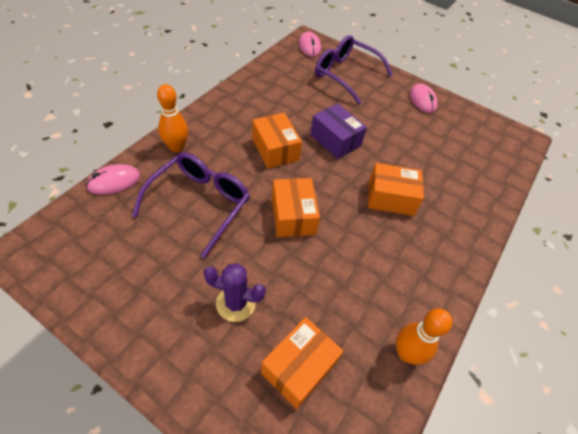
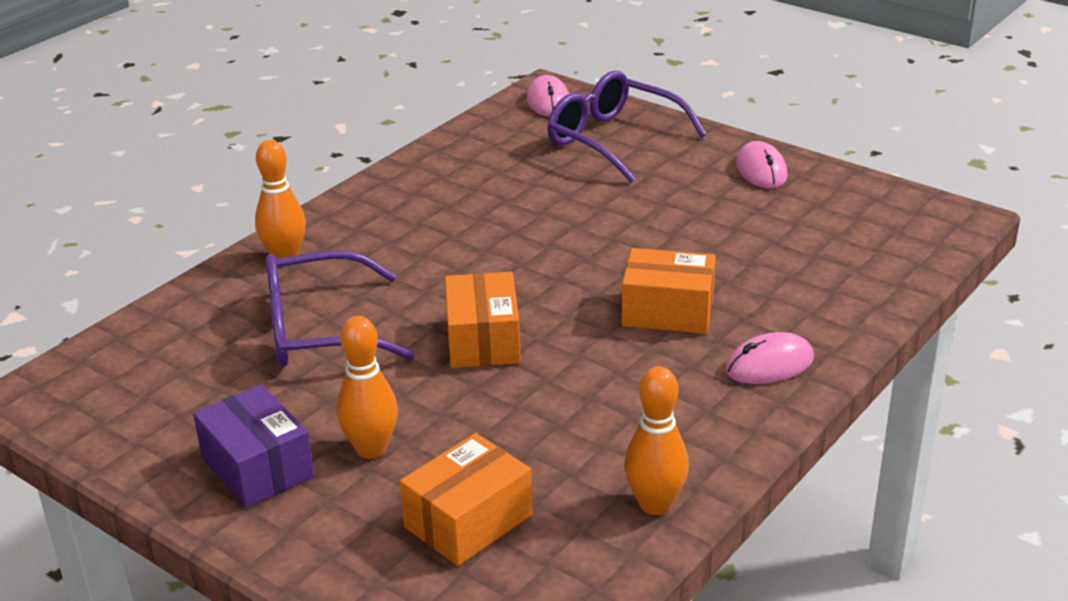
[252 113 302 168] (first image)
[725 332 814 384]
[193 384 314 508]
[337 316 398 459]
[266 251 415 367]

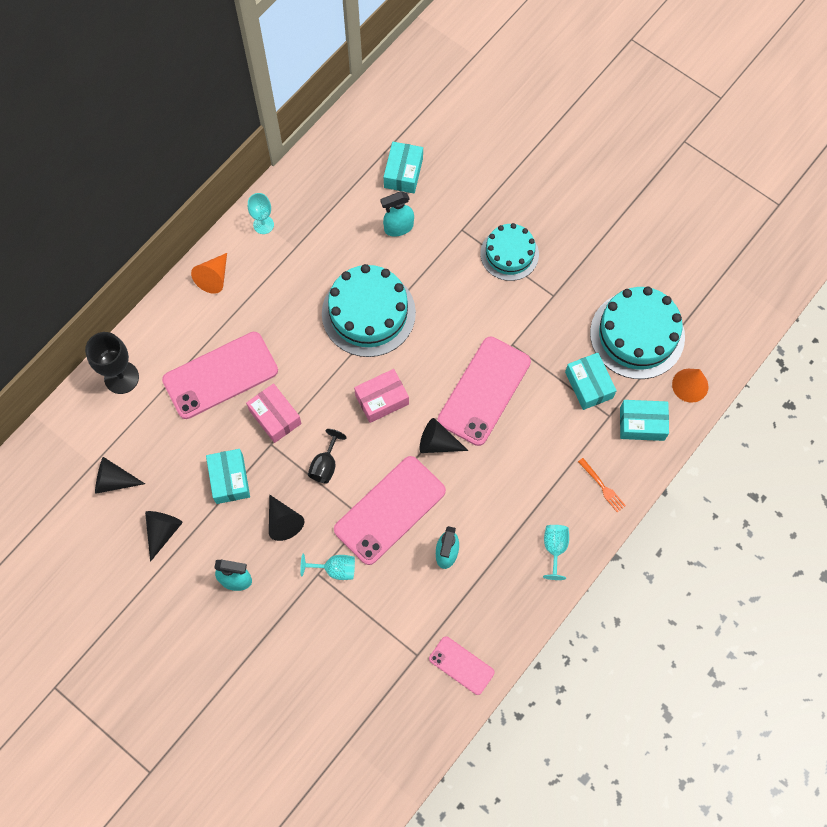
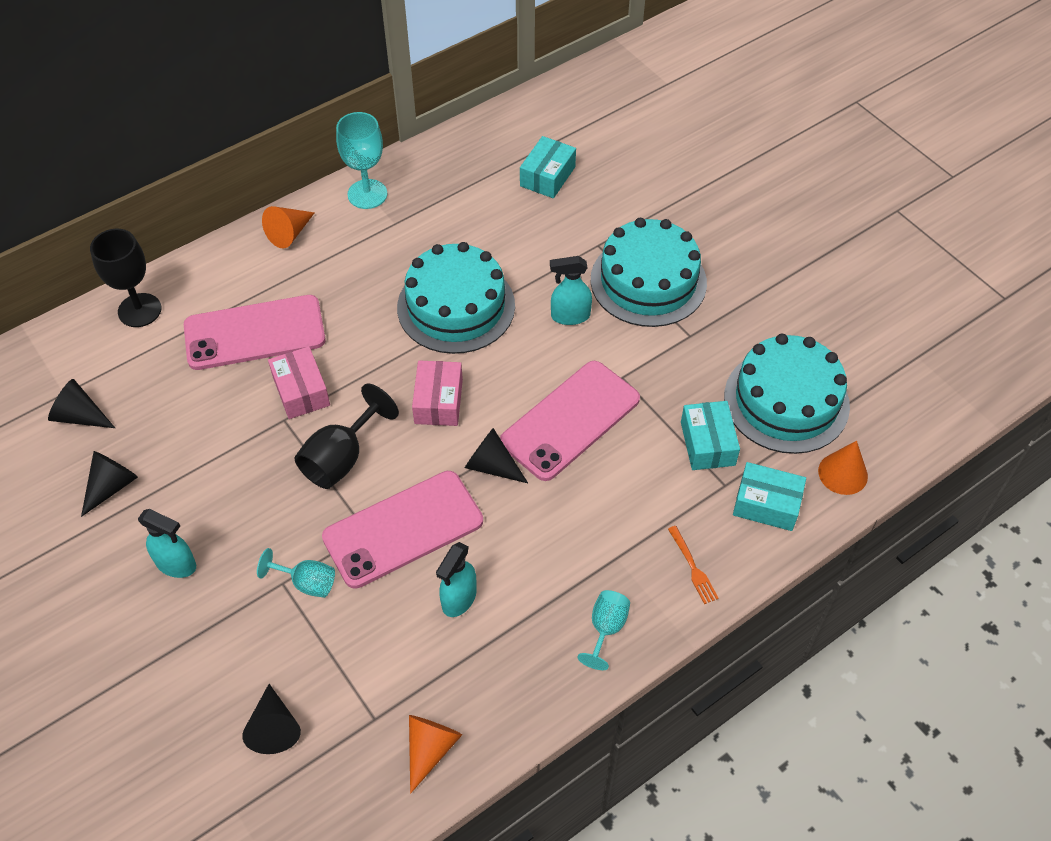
[206 449 250 504] (first image)
[242 684 301 754]
[550 256 592 325]
[409 715 462 794]
[412 360 463 426]
[336 112 387 209]
[294 384 399 489]
[591 218 707 327]

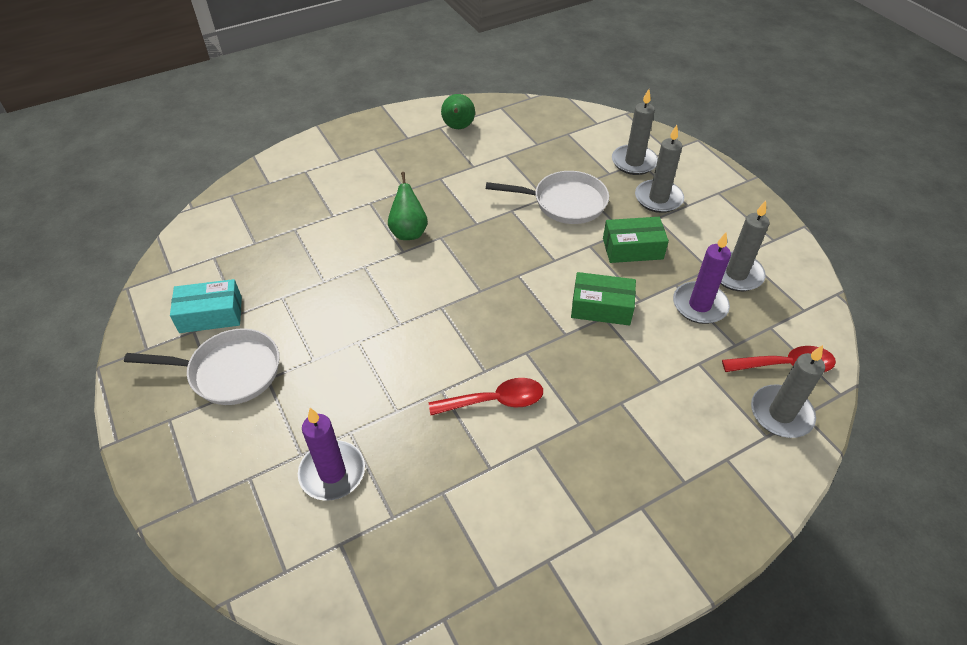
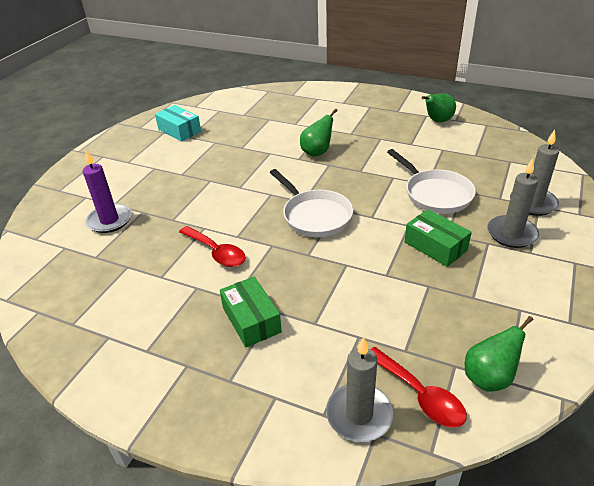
[673 233 731 324] (first image)
[721 201 769 291] (first image)
[465 316 533 392]
[270 169 353 237]
[220 276 282 347]

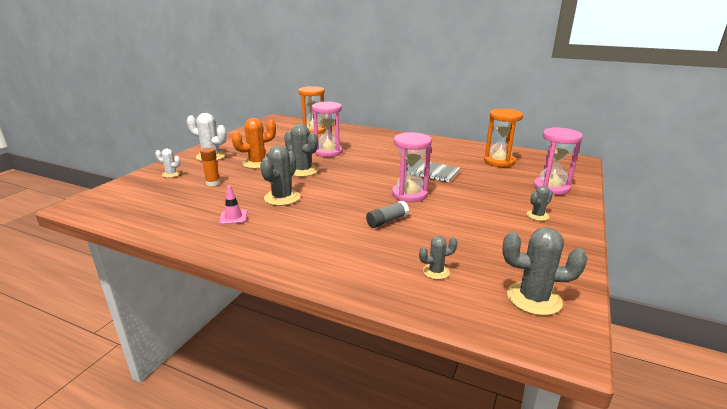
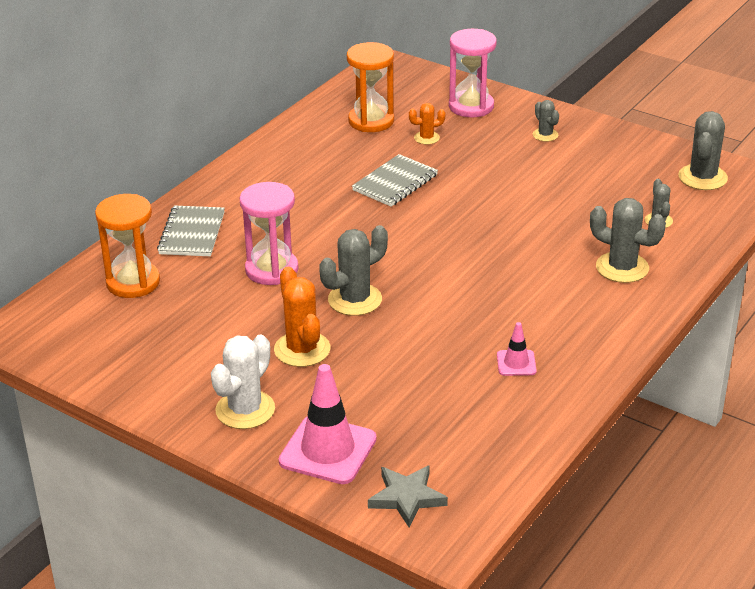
[200 147 220 186] (first image)
[366 201 409 228] (first image)
[392 132 432 202] (first image)
[157 206 225 256]
[368 465 448 527]
[409 103 446 145]
[590 198 666 283]
[279 364 377 484]

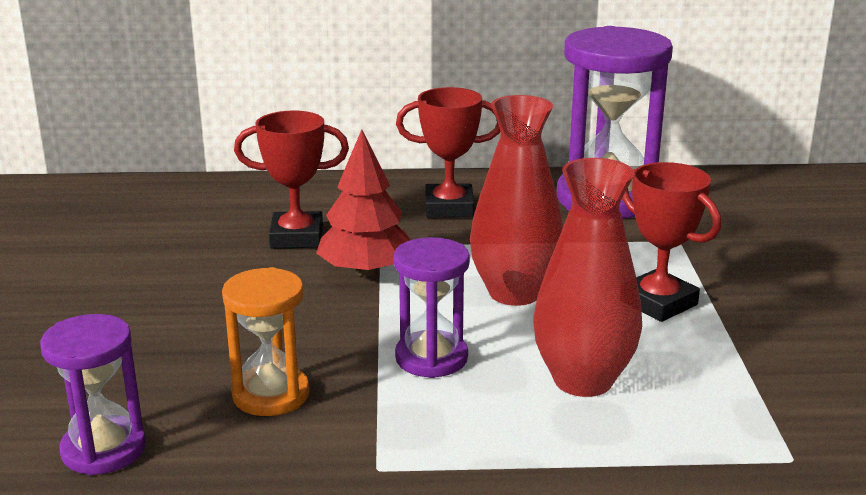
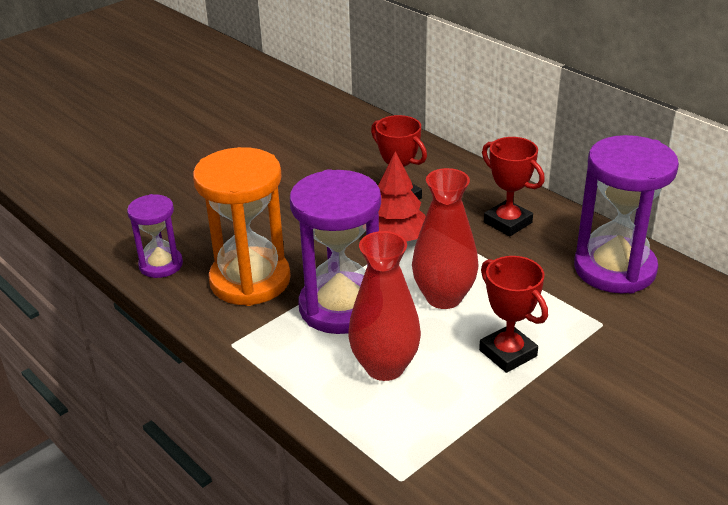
[479 256 548 373]
[193 147 291 306]
[290 169 381 334]

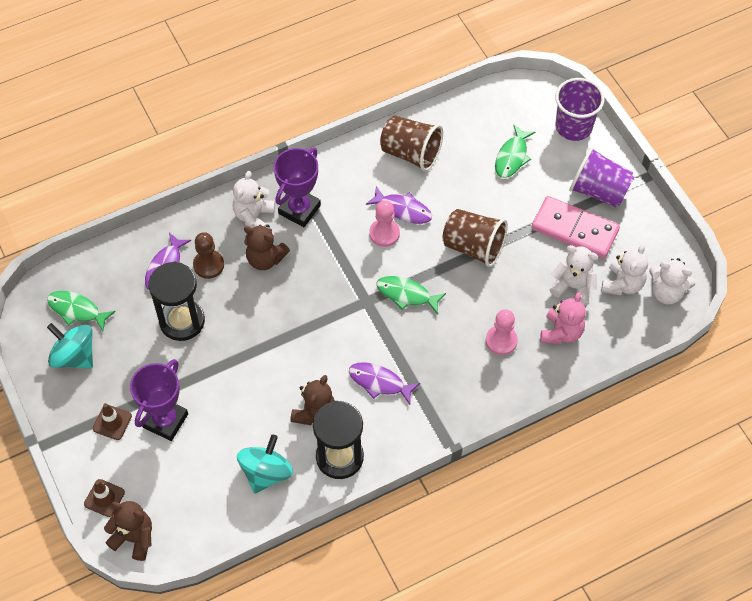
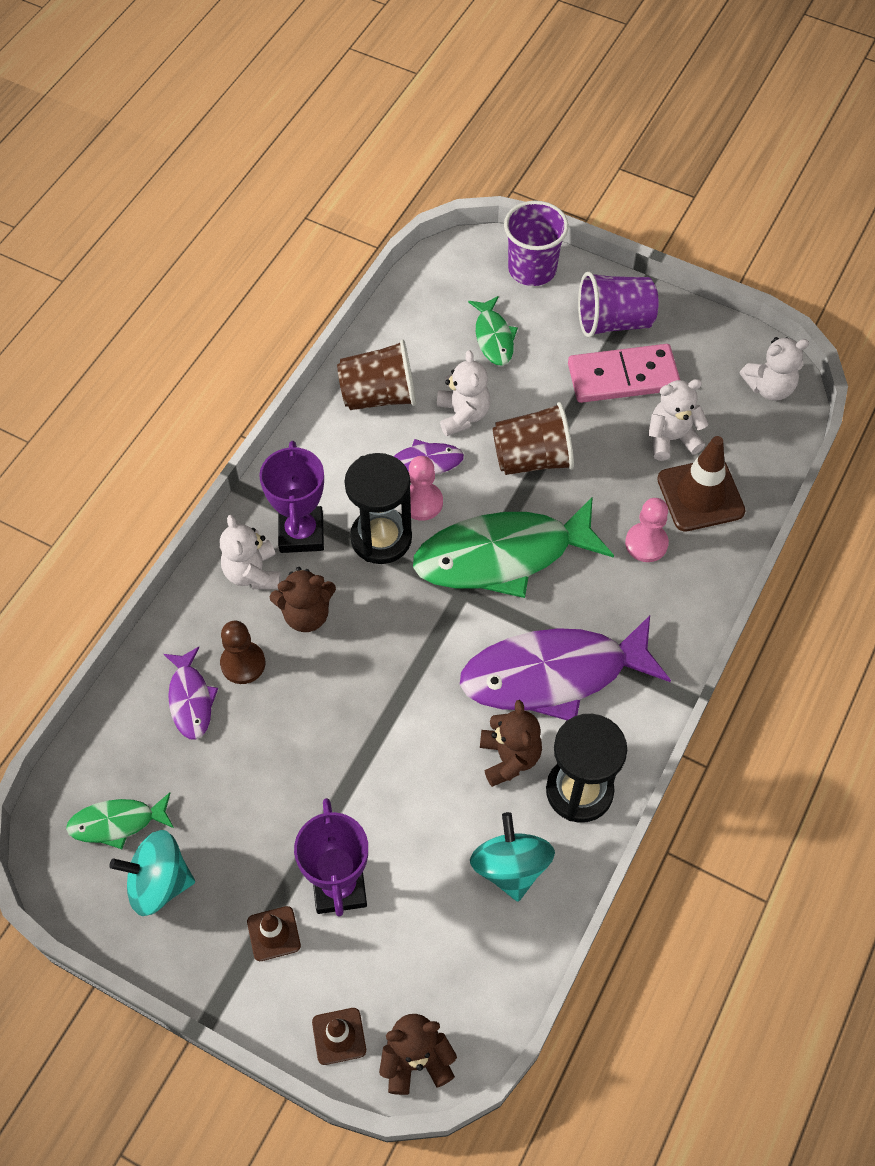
[344 453 412 564]
[437 350 490 436]
[657 436 746 532]
[460 615 671 720]
[413 496 614 598]

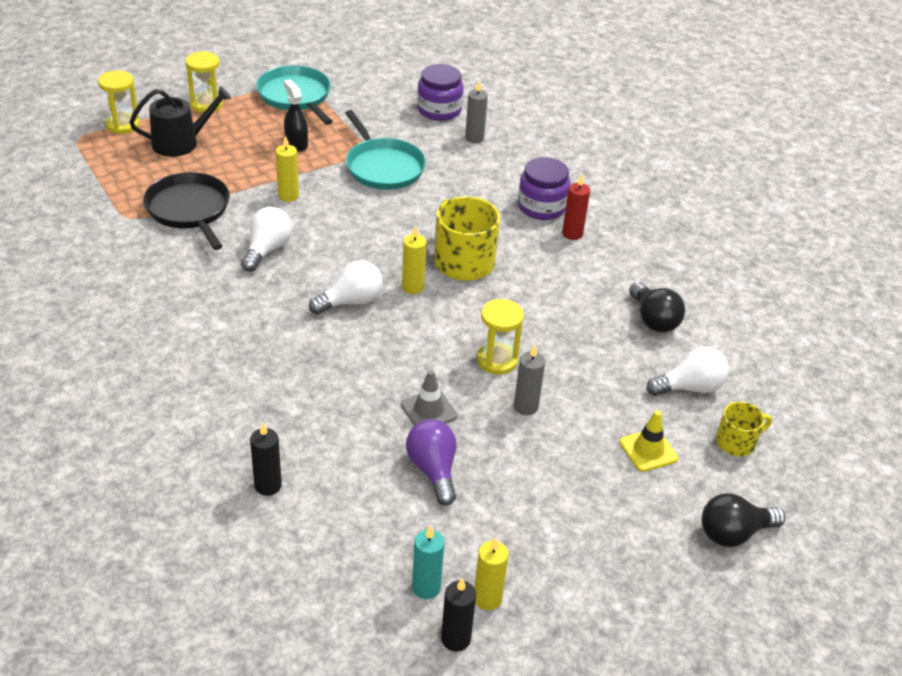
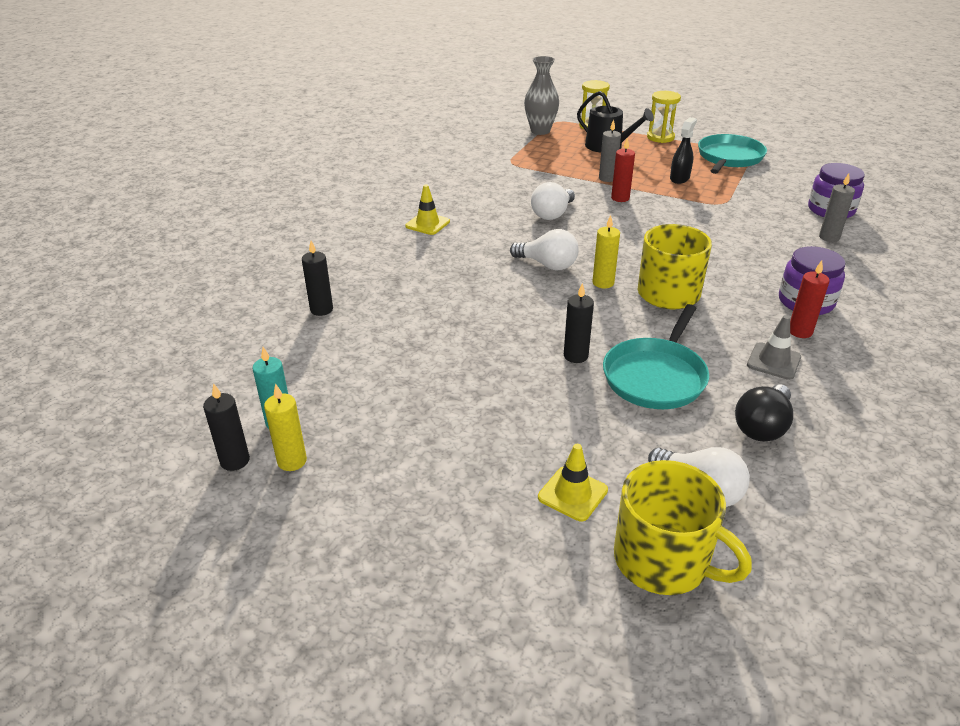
[143 172 230 250] (first image)
[406 419 457 506] (first image)
[702 493 785 547] (first image)
[405 185 450 235]
[524 56 559 135]
[603 304 709 409]
[747 315 801 380]
[599 119 621 182]
[564 283 594 363]
[611 137 635 202]
[531 182 575 220]
[614 460 752 595]

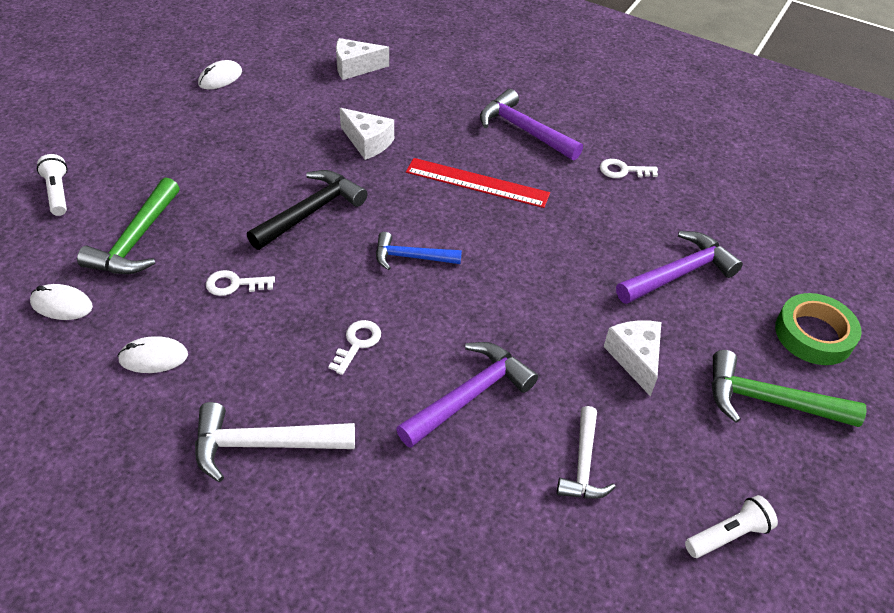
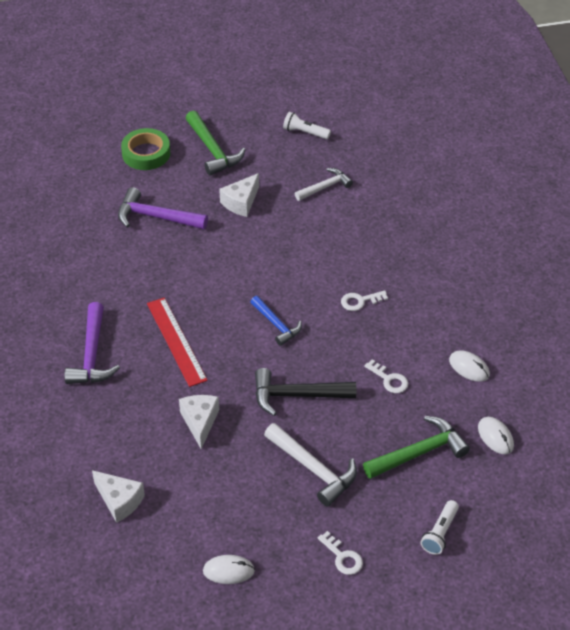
[396 342 538 448] (first image)
[264 423 357 507]
[318 531 363 575]

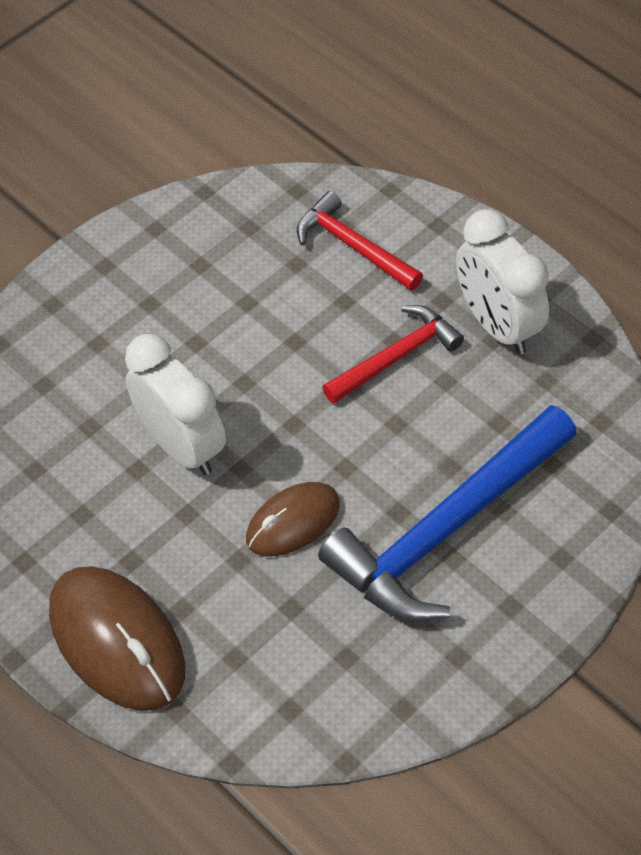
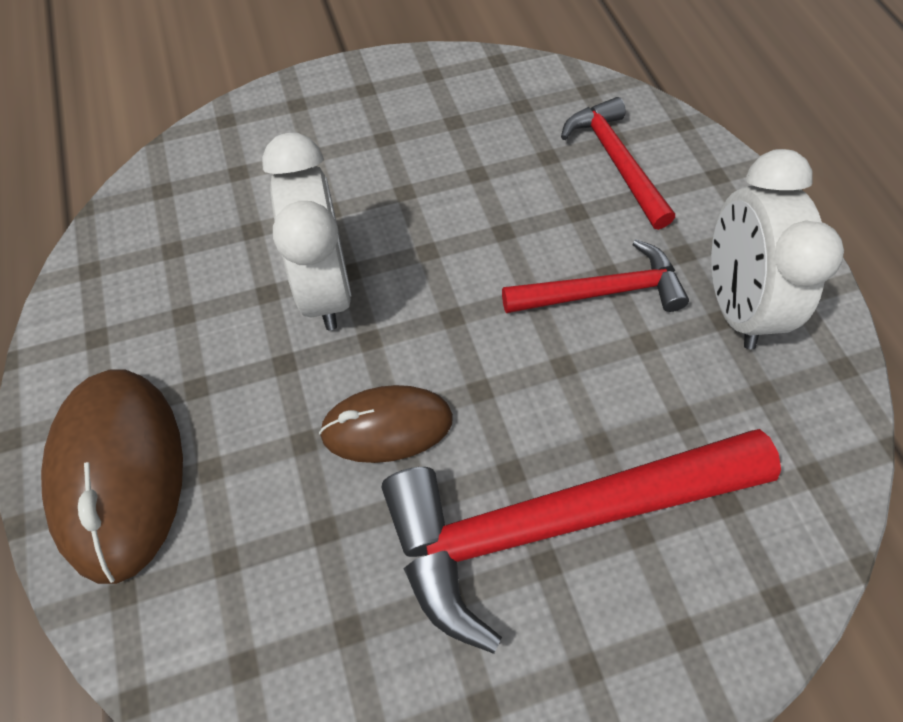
[382 429 781 654]

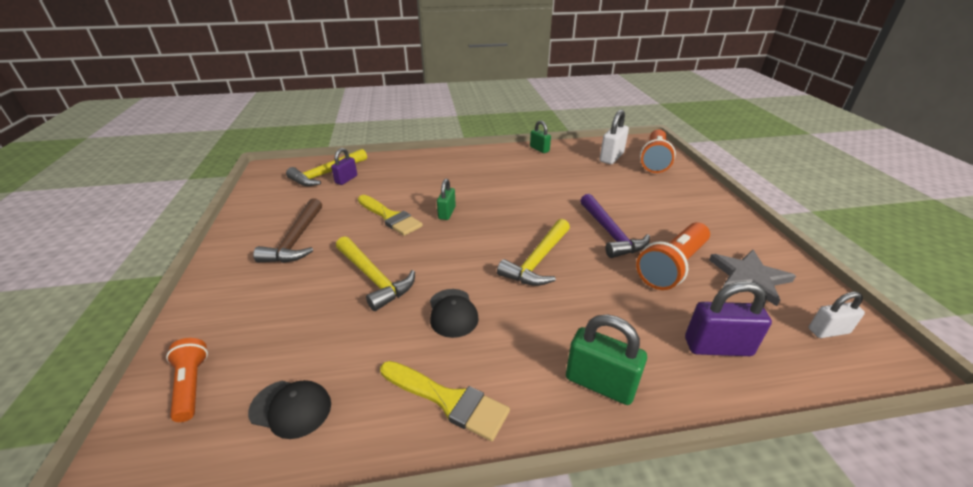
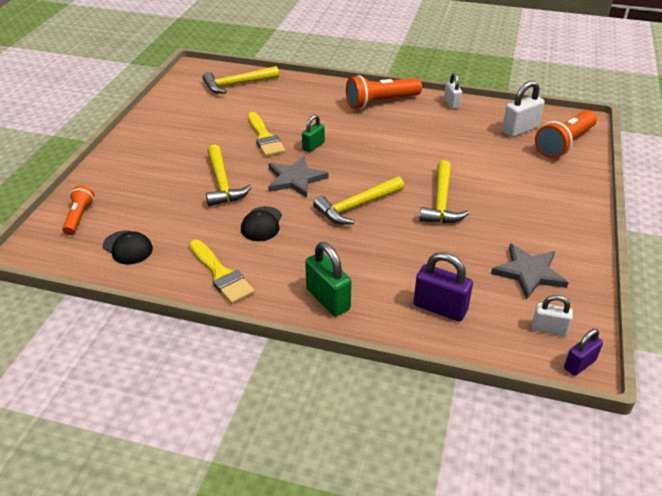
[253 198 322 263] (first image)
[268 156 328 198]
[564 329 603 376]
[346 75 422 109]
[444 73 462 109]
[419 160 469 223]

